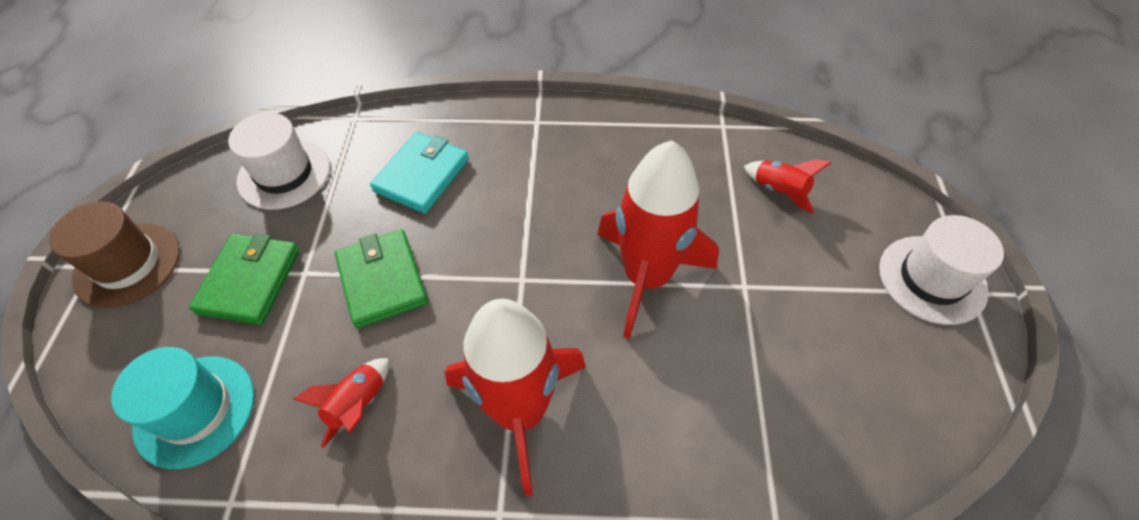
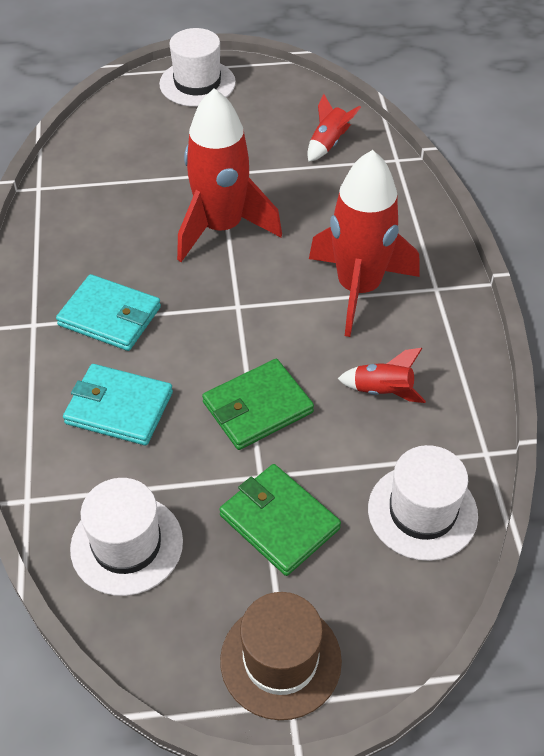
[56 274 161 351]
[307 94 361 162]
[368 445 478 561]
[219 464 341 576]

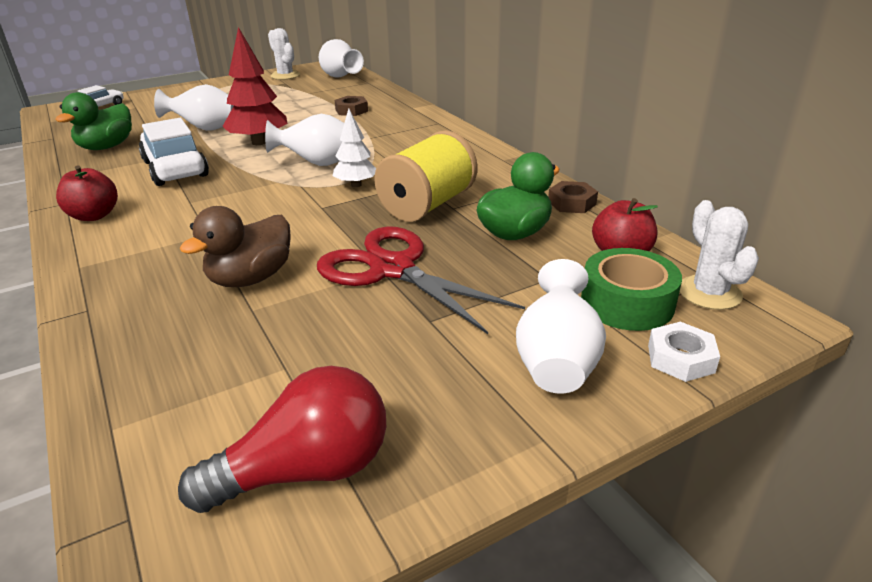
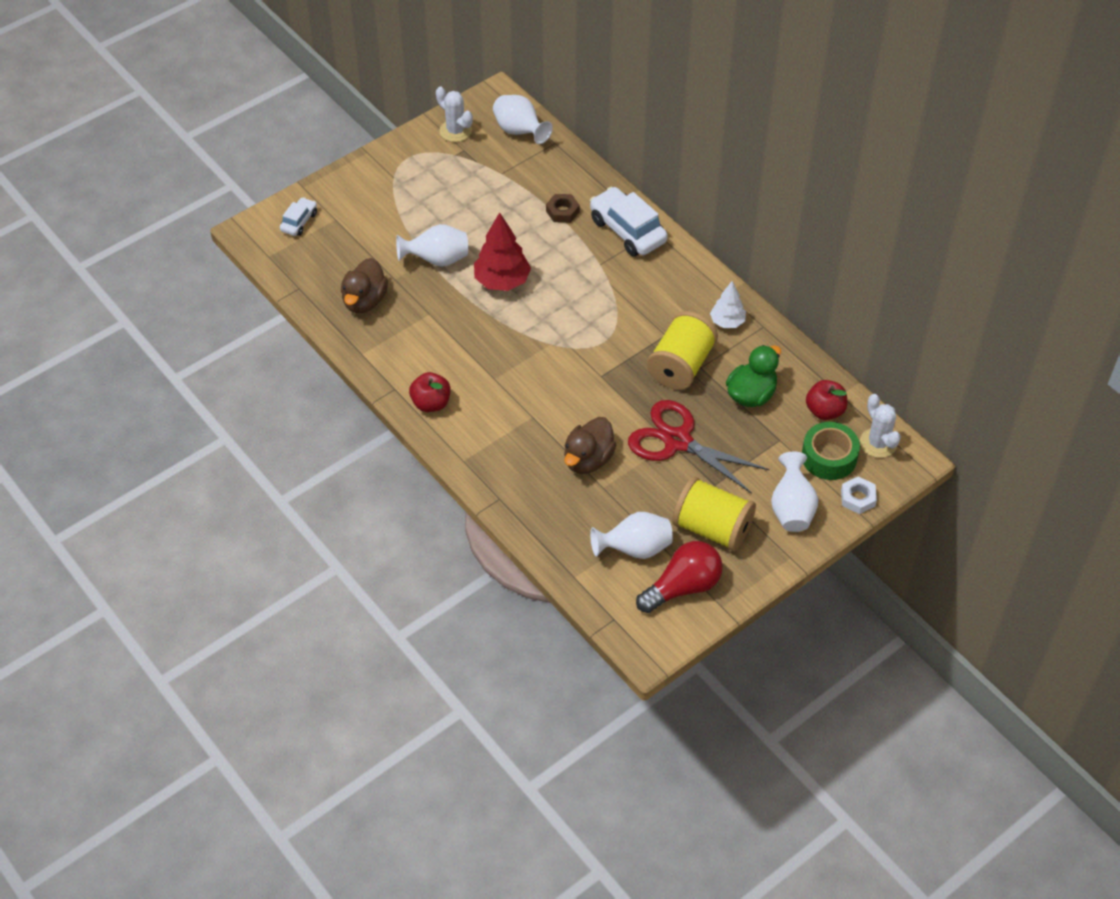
[548 181 598 213] (first image)
[672 477 756 551]
[590 187 668 257]
[590 512 673 559]
[710 281 746 328]
[341 258 388 313]

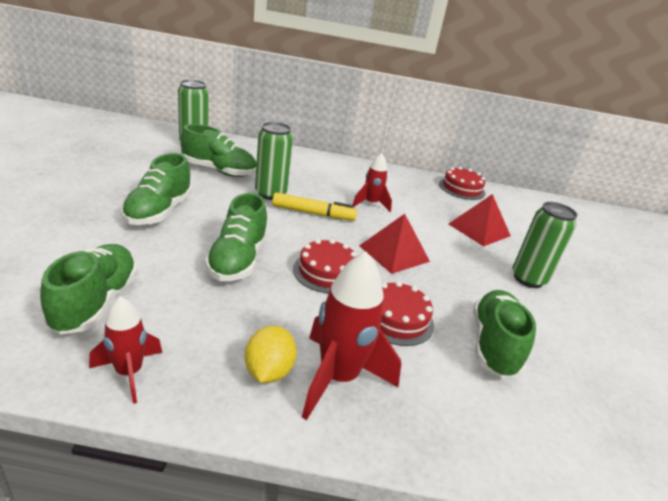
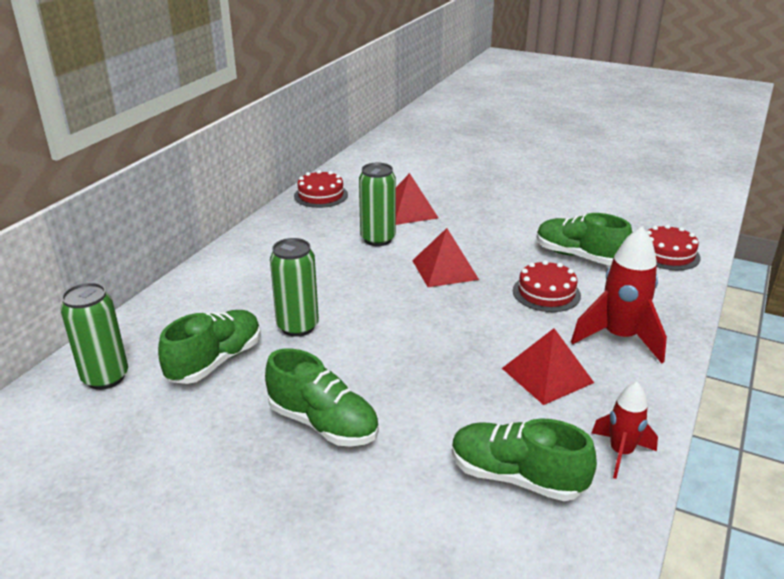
[205 193 267 281] (first image)
[245 326 297 383] (first image)
[272 192 357 221] (first image)
[353 153 392 212] (first image)
[502 328 594 405]
[646 224 701 270]
[359 163 396 246]

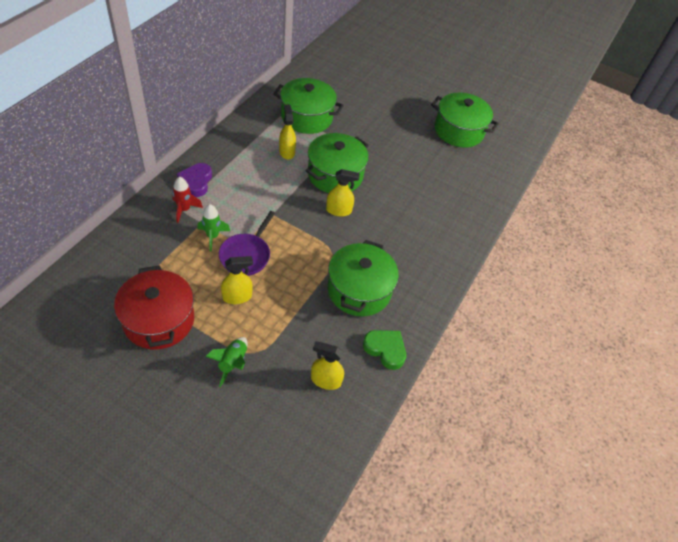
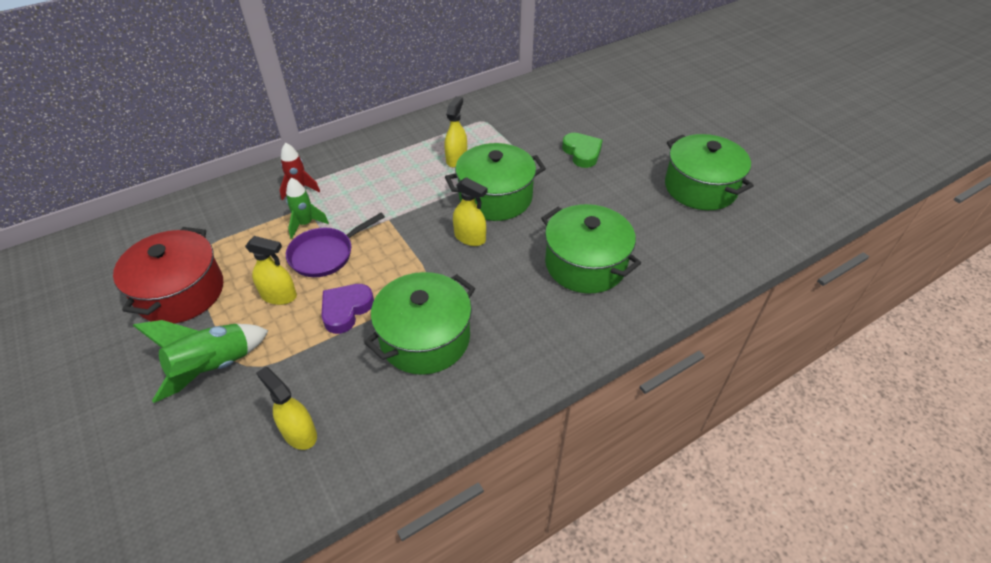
[321 284 374 334]
[541 204 641 294]
[562 133 603 168]
[133 320 268 403]

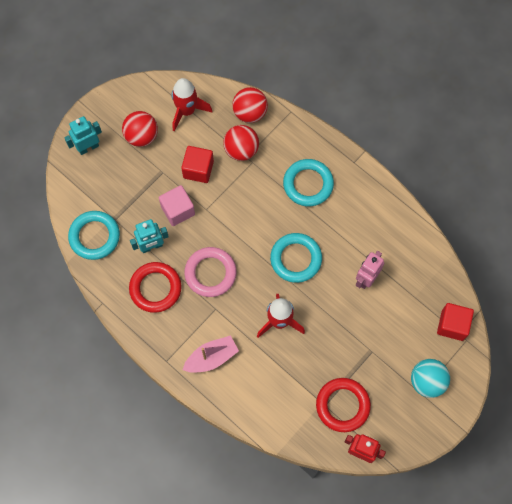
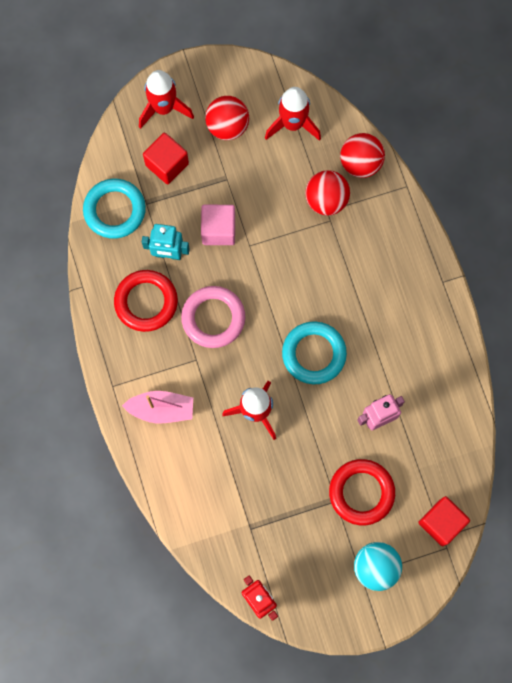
[283 159 334 206] (first image)
[143 133 189 185]
[329 459 395 525]
[139 70 194 129]

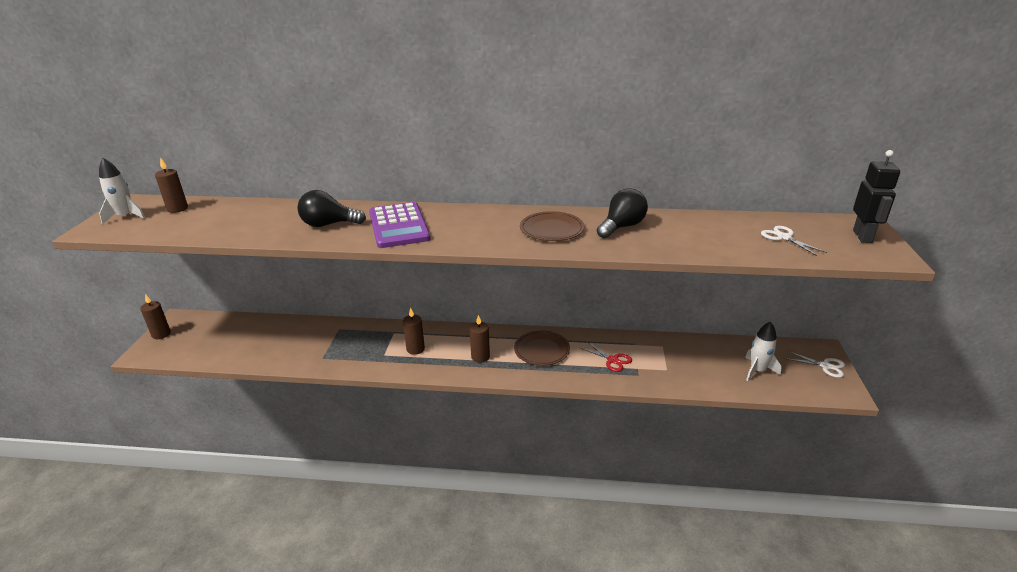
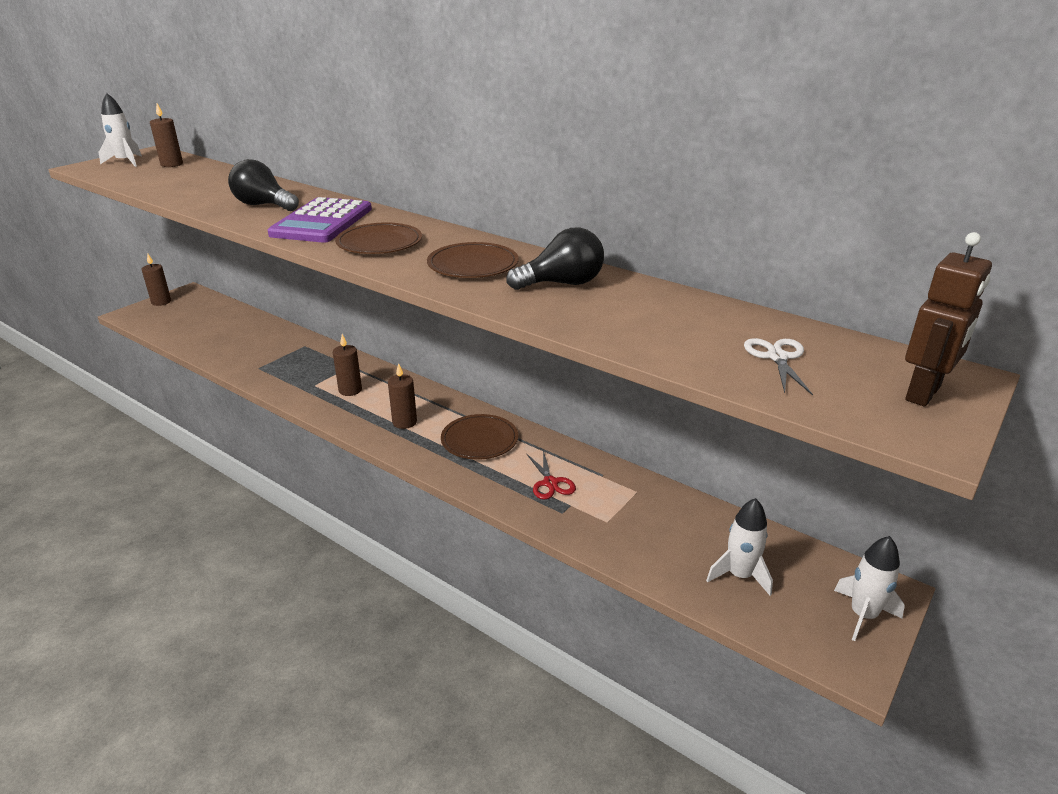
[335 223 422 254]
[834 536 905 641]
[905 232 992 407]

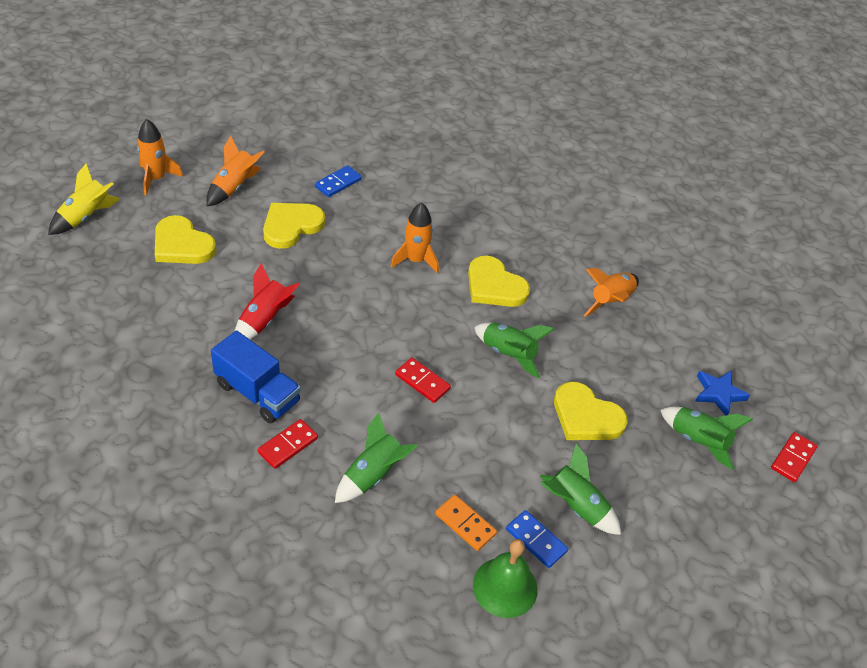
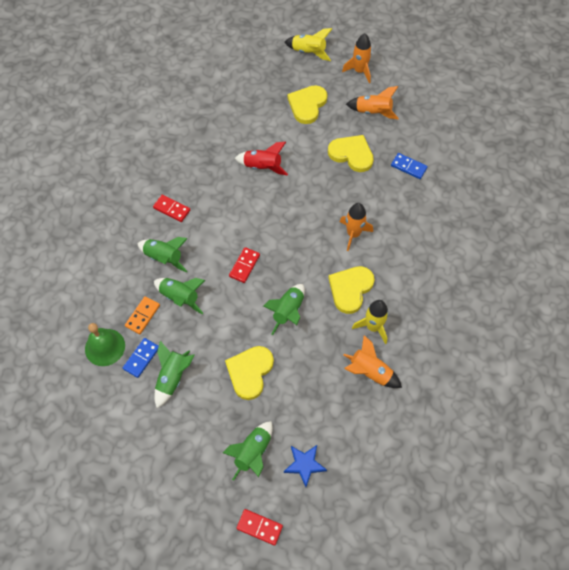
[211 331 301 423] (first image)
[154 278 205 314]
[352 300 389 344]

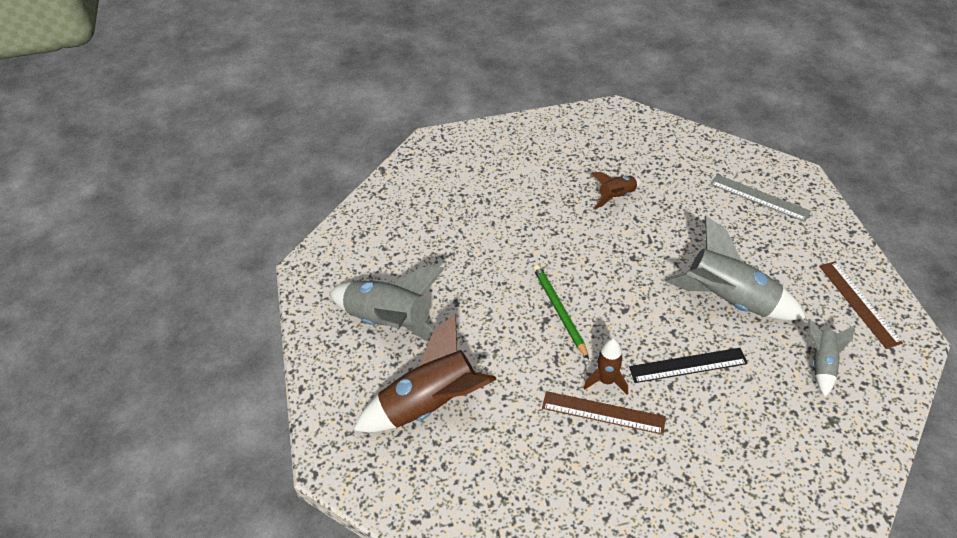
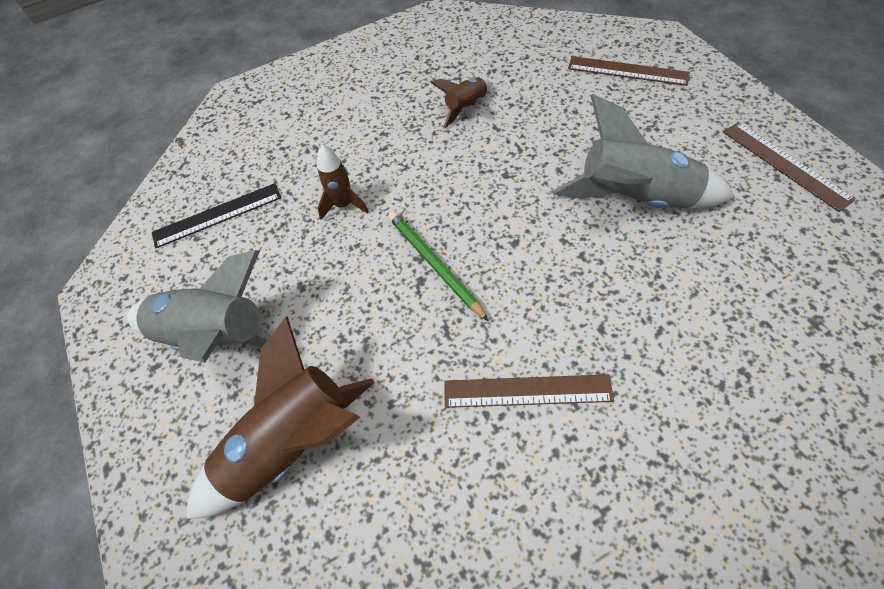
[808 319 855 397] (first image)
[317 145 369 220]
[152 183 281 248]
[568 56 690 86]

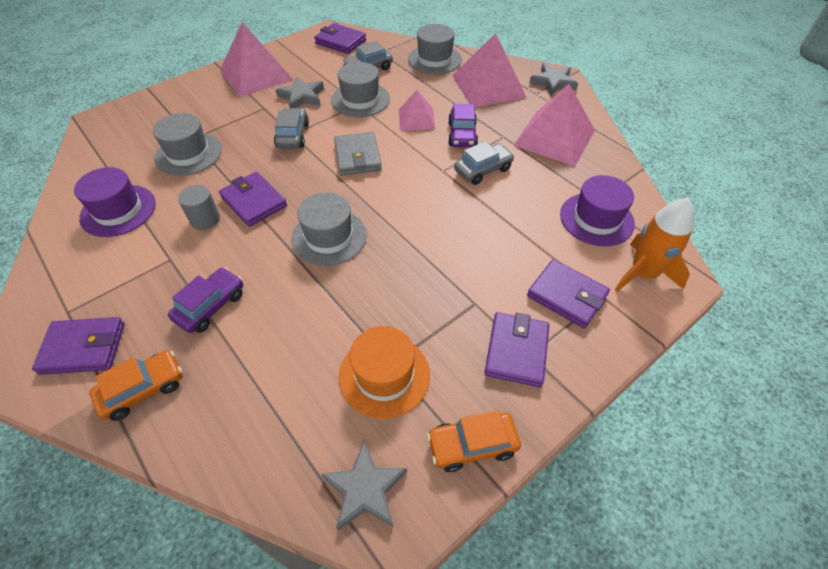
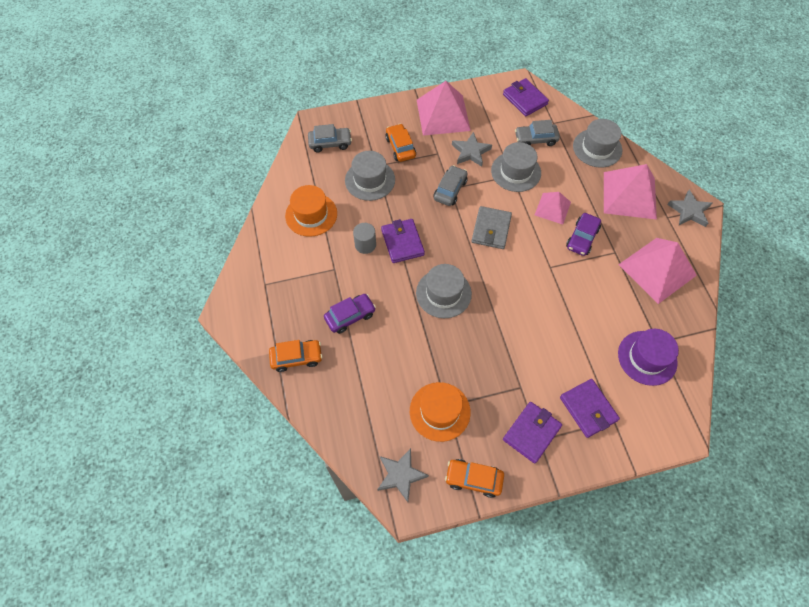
[32 317 125 375] (first image)
[615 198 695 292] (first image)
[385 124 416 162]
[308 124 352 153]
[285 185 337 237]

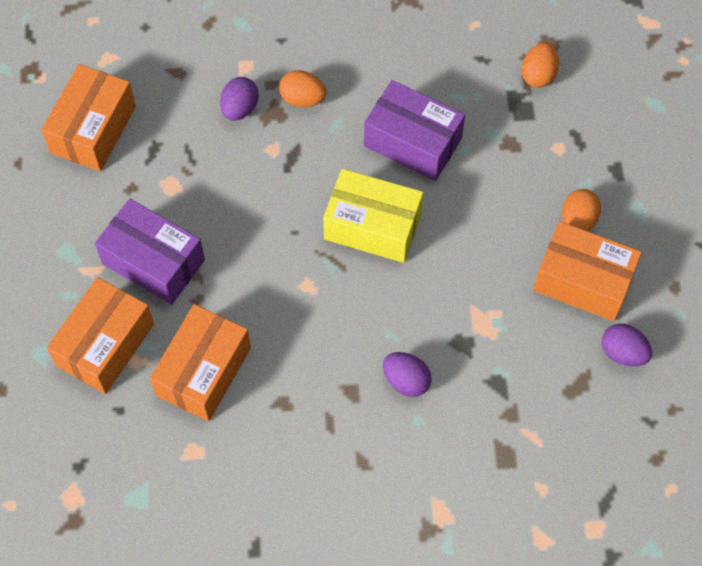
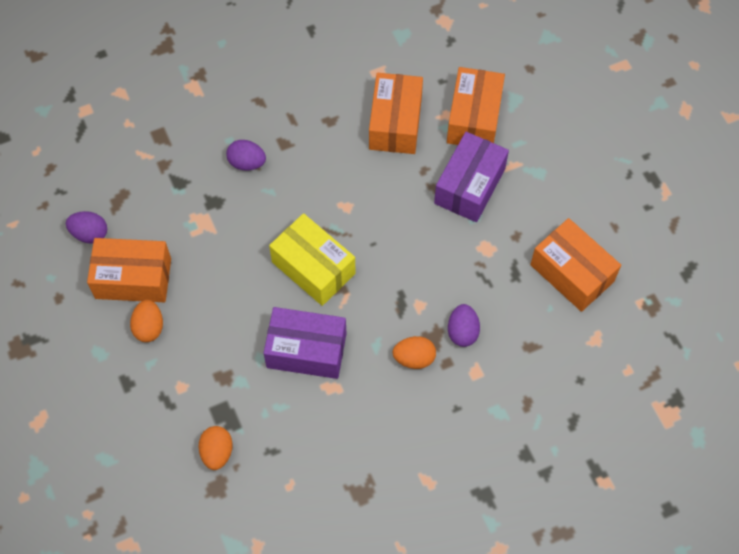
[530 218 621 312]
[434 132 509 222]
[269 213 356 306]

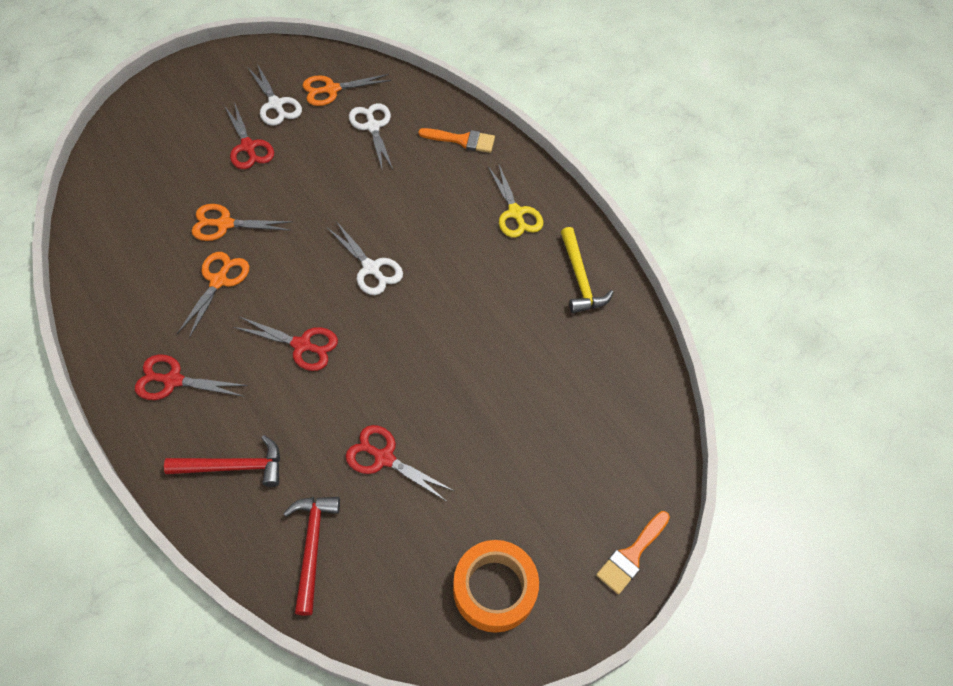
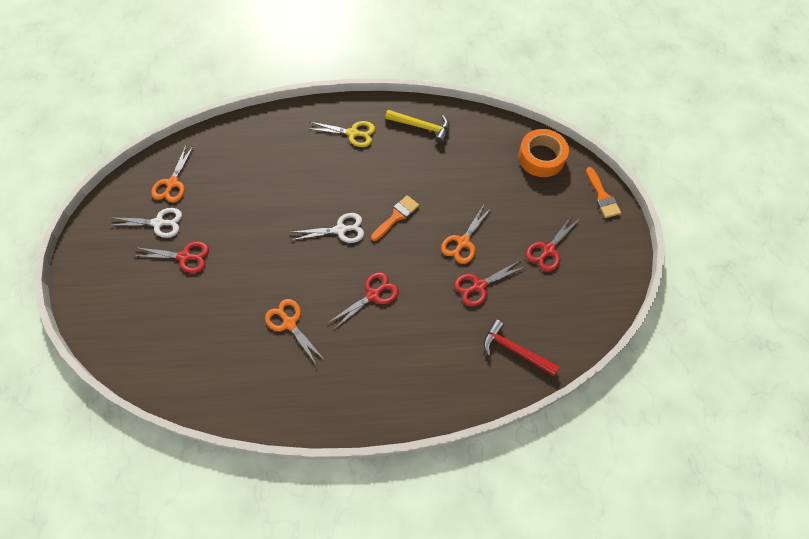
[164 435 280 487] (first image)
[349 103 393 172] (first image)
[526 214 580 272]
[441 203 492 264]
[371 195 419 241]
[518 129 569 177]

